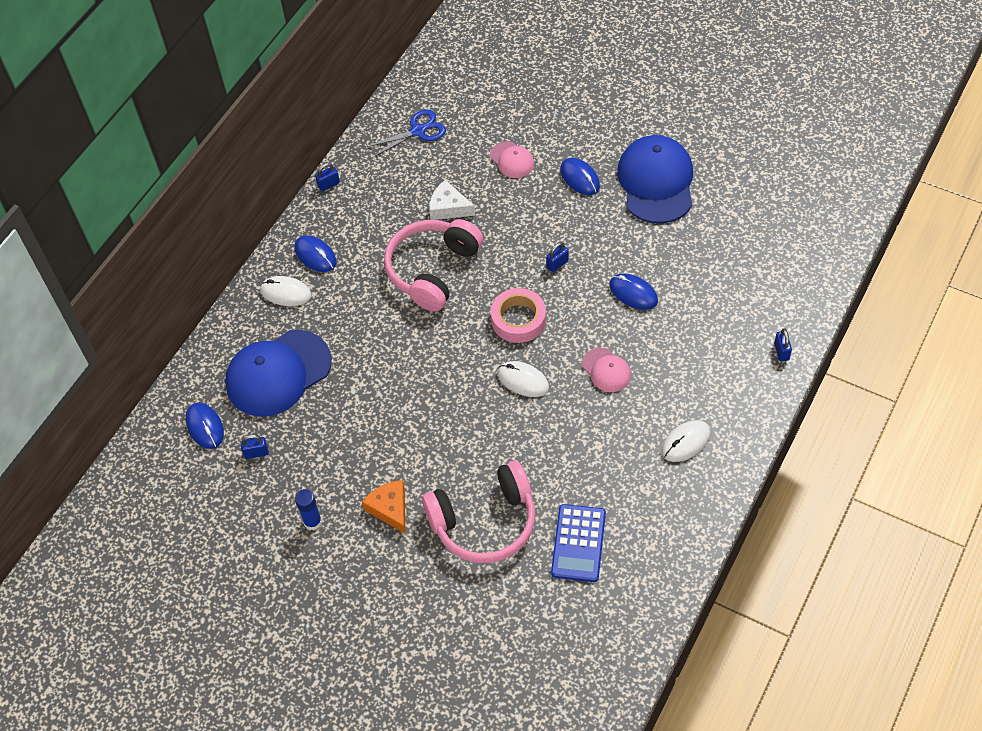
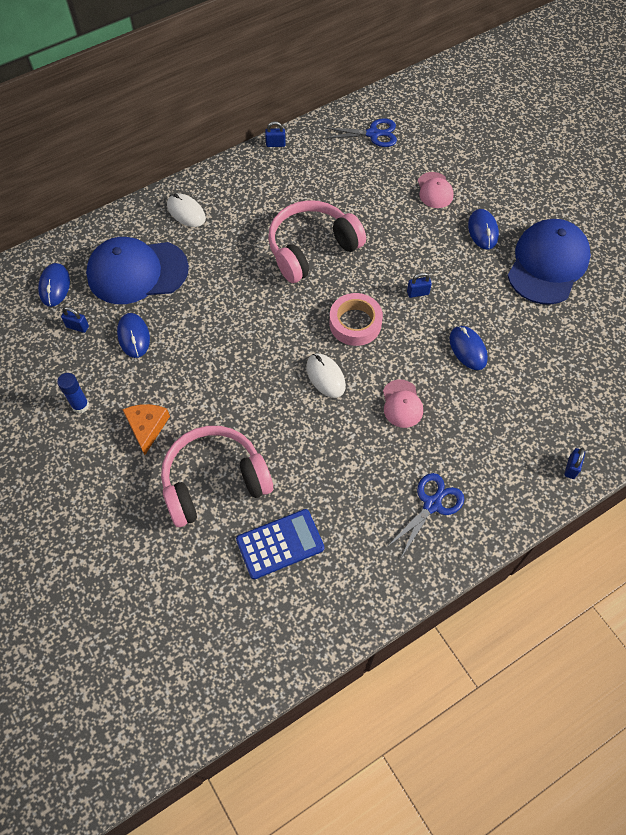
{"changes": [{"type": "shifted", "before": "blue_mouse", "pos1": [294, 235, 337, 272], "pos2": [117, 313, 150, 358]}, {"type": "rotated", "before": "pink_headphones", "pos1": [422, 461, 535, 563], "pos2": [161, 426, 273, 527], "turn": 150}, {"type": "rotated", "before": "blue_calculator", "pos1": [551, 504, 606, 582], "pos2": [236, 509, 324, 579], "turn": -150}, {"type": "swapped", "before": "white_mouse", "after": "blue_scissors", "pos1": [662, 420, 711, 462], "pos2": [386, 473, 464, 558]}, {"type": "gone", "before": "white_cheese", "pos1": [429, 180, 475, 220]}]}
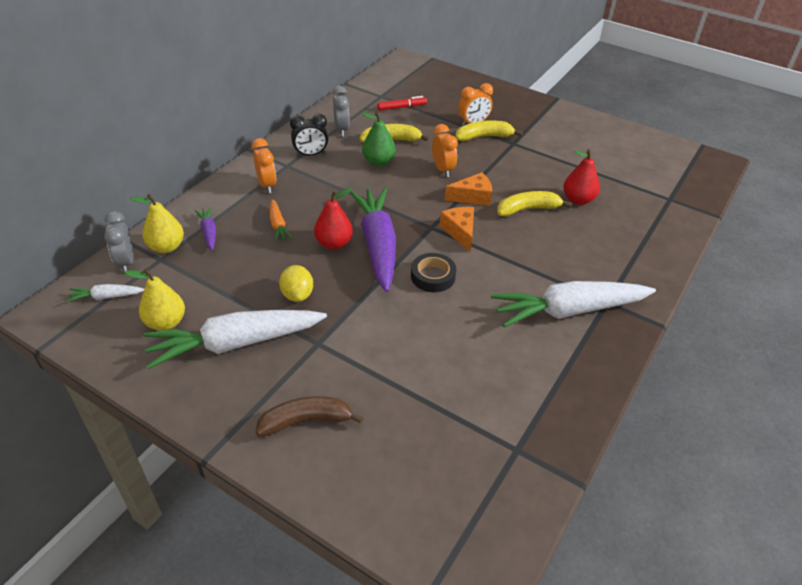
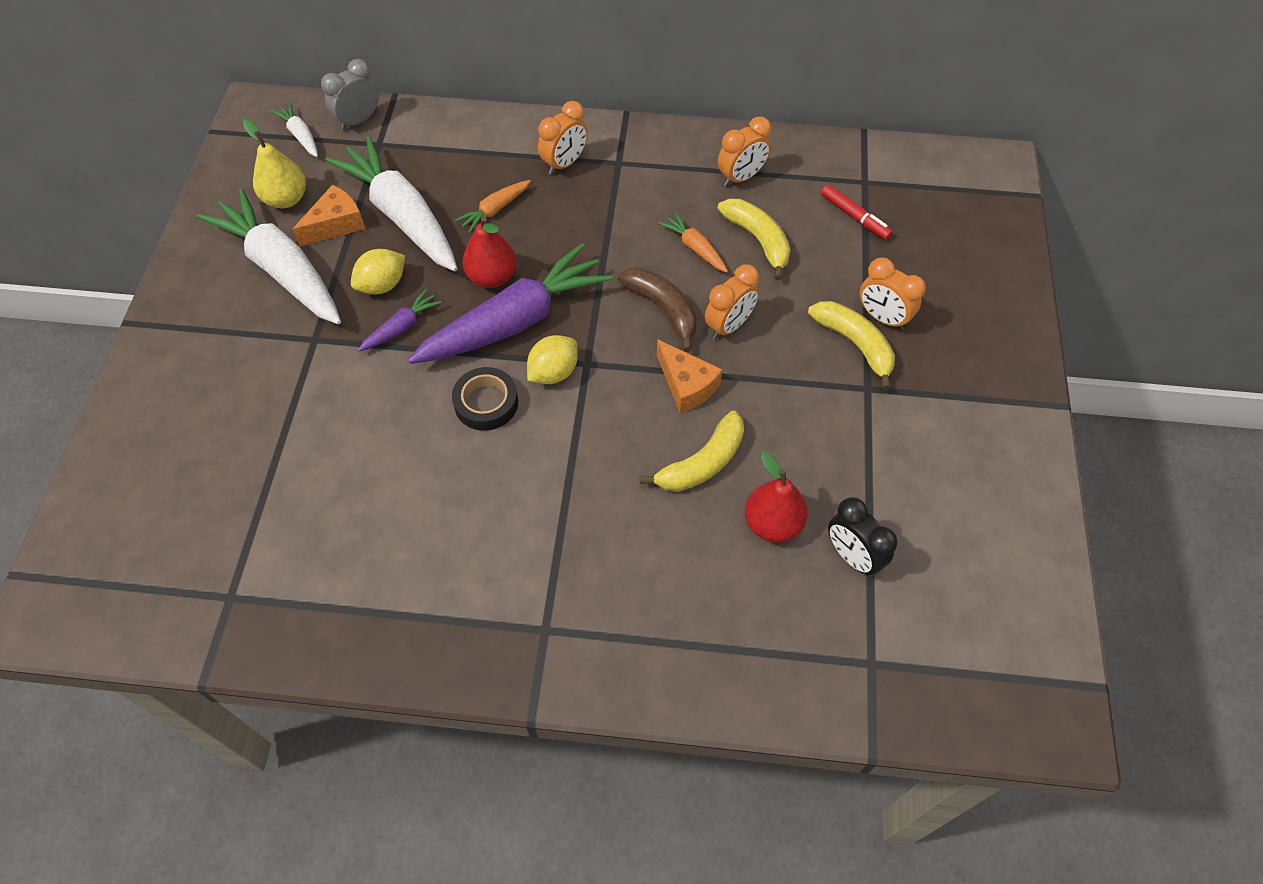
{"changes": [{"type": "shifted", "before": "orange_cheese", "pos1": [440, 207, 474, 252], "pos2": [293, 184, 365, 246]}, {"type": "shifted", "before": "white_carrot", "pos1": [491, 281, 656, 328], "pos2": [325, 136, 458, 271]}, {"type": "shifted", "before": "purple_carrot", "pos1": [195, 207, 216, 251], "pos2": [358, 288, 442, 352]}, {"type": "new", "after": "yellow_lemon", "pos2": [527, 335, 578, 384]}, {"type": "shifted", "before": "brown_banana", "pos1": [256, 396, 364, 436], "pos2": [618, 267, 697, 352]}, {"type": "rotated", "before": "yellow_banana", "pos1": [497, 191, 572, 217], "pos2": [640, 411, 744, 492], "turn": 90}, {"type": "swapped", "before": "green_pear", "after": "orange_carrot", "pos1": [361, 112, 396, 166], "pos2": [658, 212, 728, 273]}, {"type": "repainted", "before": "grey_clock", "after": "orange_clock", "pos1": [332, 86, 349, 136], "pos2": [718, 117, 771, 187]}, {"type": "shifted", "before": "black_clock", "pos1": [290, 114, 328, 156], "pos2": [828, 497, 897, 577]}, {"type": "gone", "before": "yellow_pear", "pos1": [130, 194, 184, 253]}]}
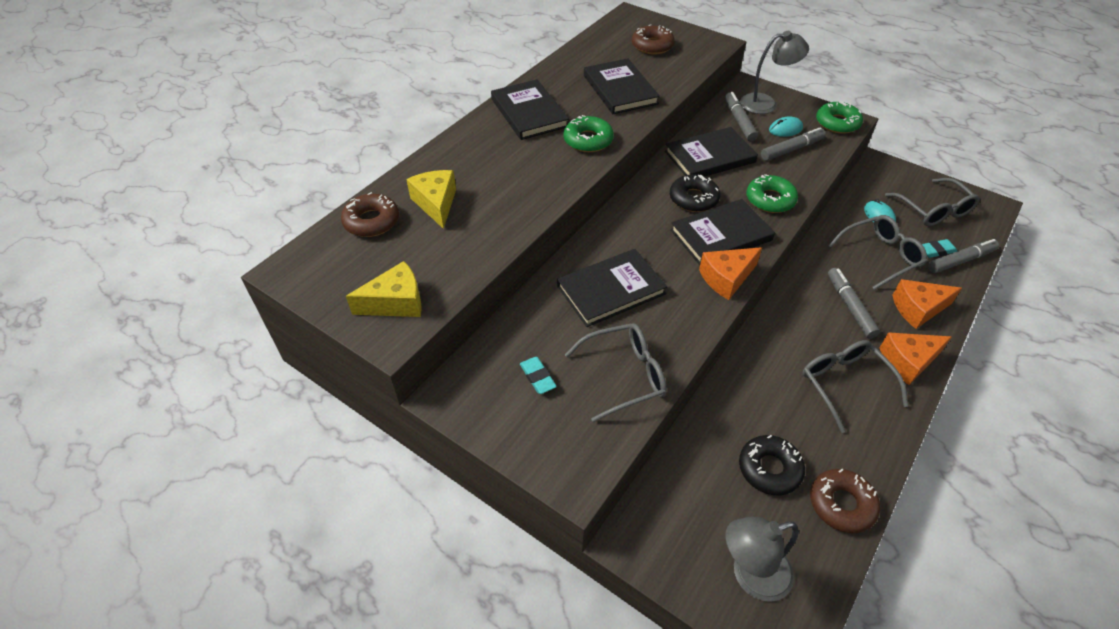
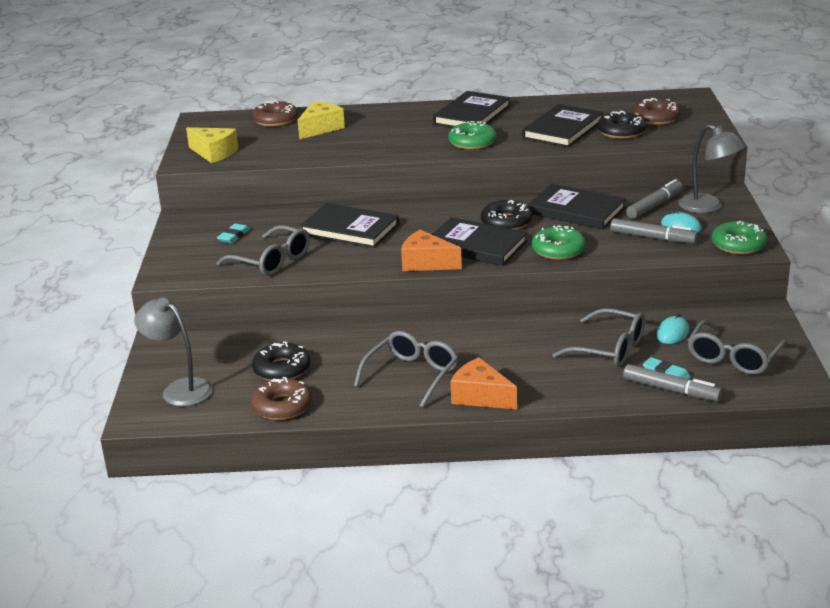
{"changes": [{"type": "new", "after": "black_donut", "pos2": [597, 111, 646, 139]}, {"type": "gone", "before": "grey_marker", "pos1": [828, 268, 880, 339]}, {"type": "gone", "before": "orange_cheese", "pos1": [892, 279, 962, 329]}]}
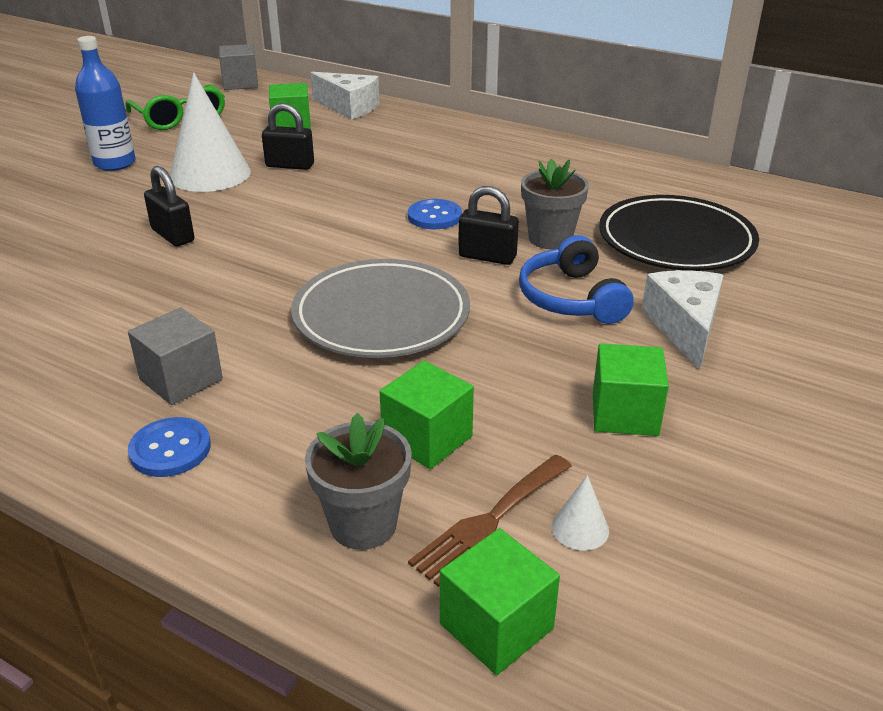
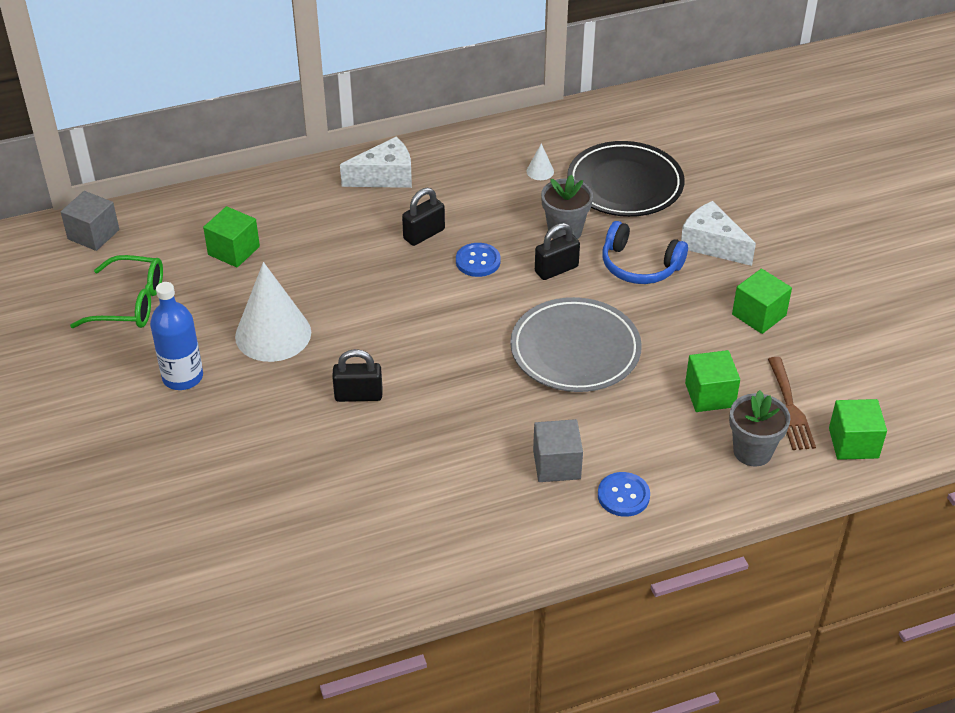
{"changes": [{"type": "shifted", "before": "white_cheese", "pos1": [310, 72, 380, 120], "pos2": [340, 137, 412, 188]}, {"type": "shifted", "before": "black_padlock", "pos1": [262, 103, 314, 170], "pos2": [402, 188, 445, 246]}, {"type": "shifted", "before": "white_cone", "pos1": [552, 475, 609, 551], "pos2": [526, 143, 554, 180]}]}
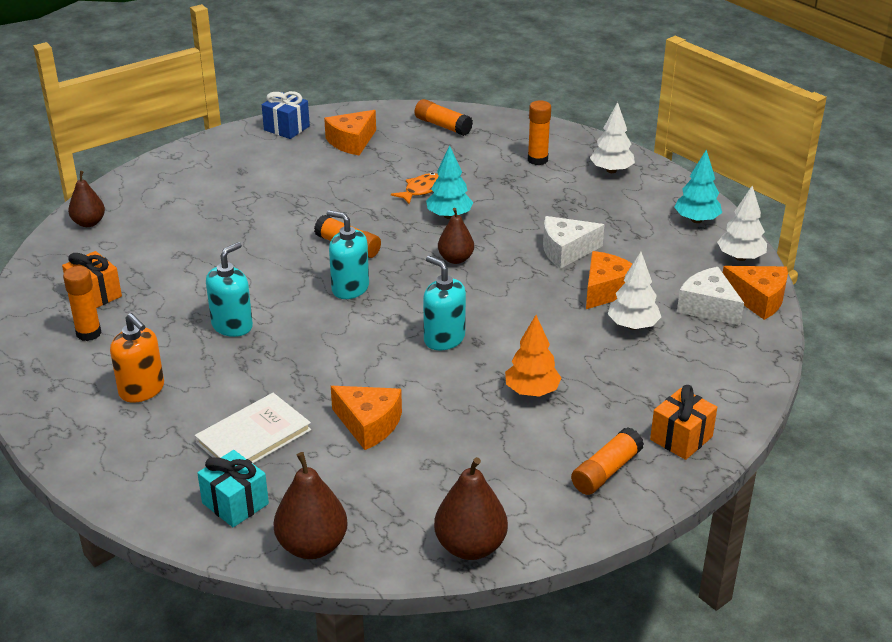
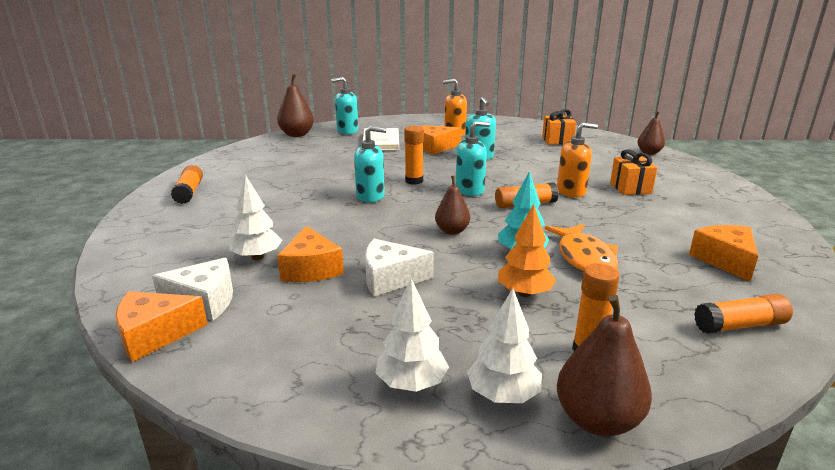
{"changes": [{"type": "swapped", "before": "turquoise_gift", "after": "turquoise_soap_dispenser", "pos1": [197, 450, 269, 527], "pos2": [331, 77, 358, 134]}, {"type": "rotated", "before": "white_cheese", "pos1": [543, 216, 605, 269], "pos2": [365, 239, 434, 296], "turn": -120}, {"type": "shifted", "before": "white_tree", "pos1": [717, 185, 767, 261], "pos2": [376, 278, 449, 392]}, {"type": "shifted", "before": "orange_glue_stick", "pos1": [63, 266, 101, 341], "pos2": [404, 126, 424, 185]}, {"type": "shifted", "before": "orange_cheese", "pos1": [331, 386, 402, 450], "pos2": [421, 125, 461, 155]}, {"type": "shifted", "before": "orange_tree", "pos1": [505, 315, 561, 397], "pos2": [498, 204, 556, 297]}, {"type": "scaled", "before": "orange_fish", "pos1": [391, 173, 439, 204], "pos2": [544, 224, 618, 272], "scale": 1.57}, {"type": "new", "after": "orange_soap_dispenser", "pos2": [557, 122, 598, 197]}, {"type": "shifted", "before": "brown_pear", "pos1": [434, 457, 508, 560], "pos2": [557, 294, 652, 436]}, {"type": "shifted", "before": "orange_gift", "pos1": [650, 385, 717, 460], "pos2": [610, 149, 657, 195]}, {"type": "gone", "before": "blue_gift", "pos1": [262, 91, 310, 139]}, {"type": "gone", "before": "turquoise_tree", "pos1": [674, 150, 722, 223]}]}
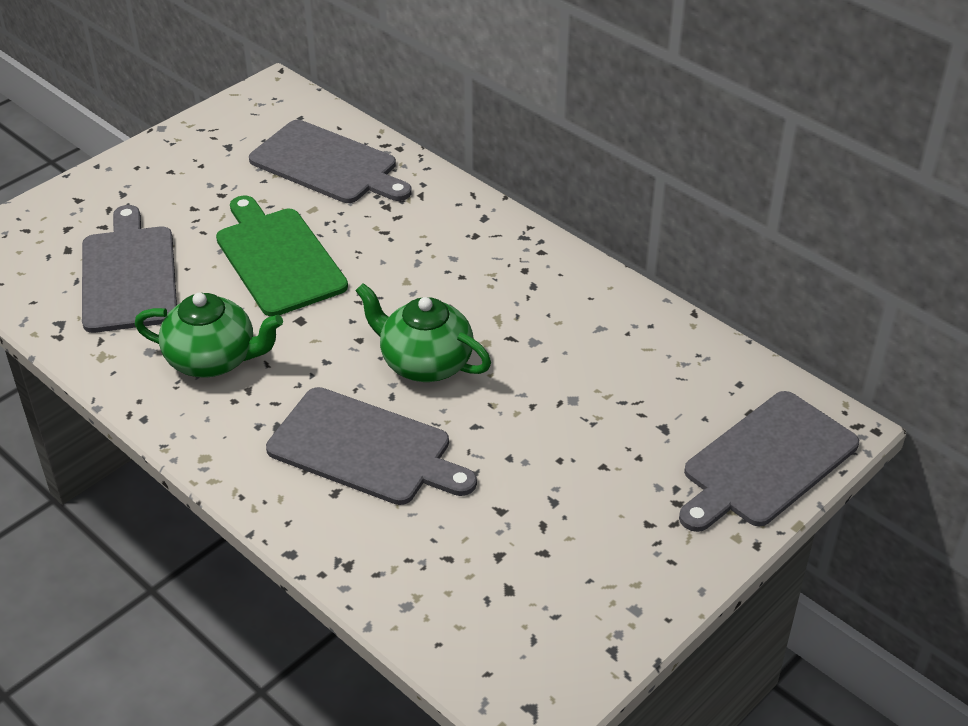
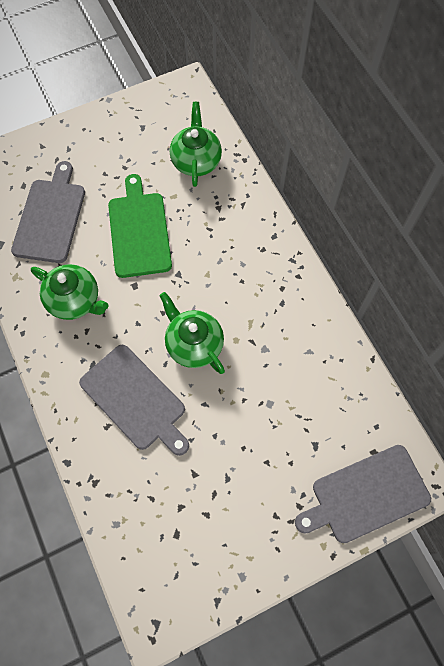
{"changes": [{"type": "swapped", "before": "grey_cutting_board", "after": "green_teapot", "pos1": [249, 120, 412, 203], "pos2": [170, 102, 222, 187]}]}
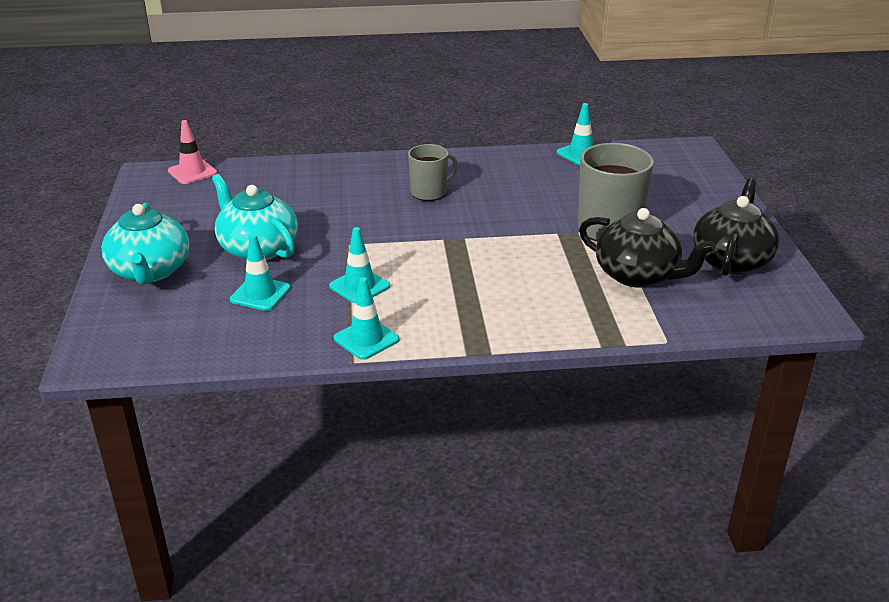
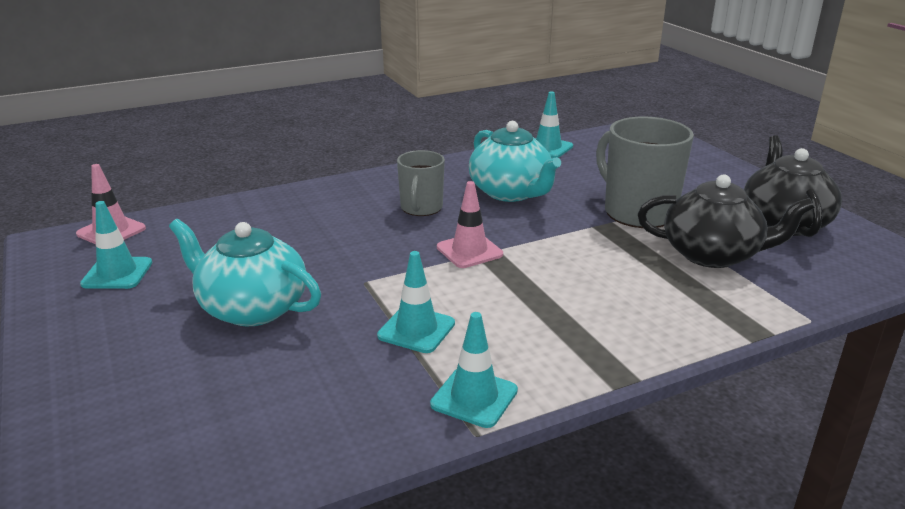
{"changes": [{"type": "shifted", "before": "turquoise_traffic_cone", "pos1": [230, 234, 290, 311], "pos2": [80, 201, 152, 289]}, {"type": "rotated", "before": "grey_mug", "pos1": [408, 144, 458, 201], "pos2": [397, 150, 445, 216], "turn": 150}, {"type": "new", "after": "pink_traffic_cone", "pos2": [437, 181, 503, 268]}, {"type": "shifted", "before": "turquoise_teapot", "pos1": [102, 203, 190, 285], "pos2": [469, 121, 561, 202]}]}
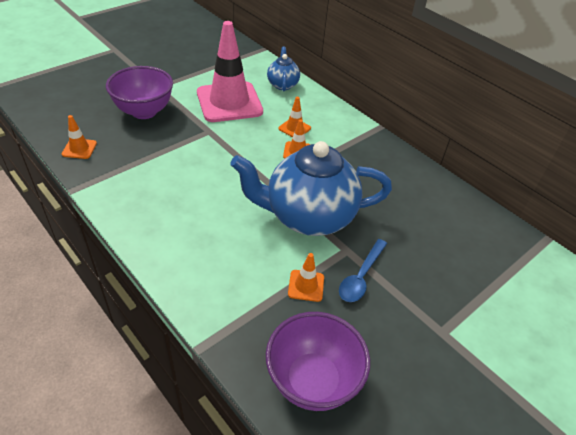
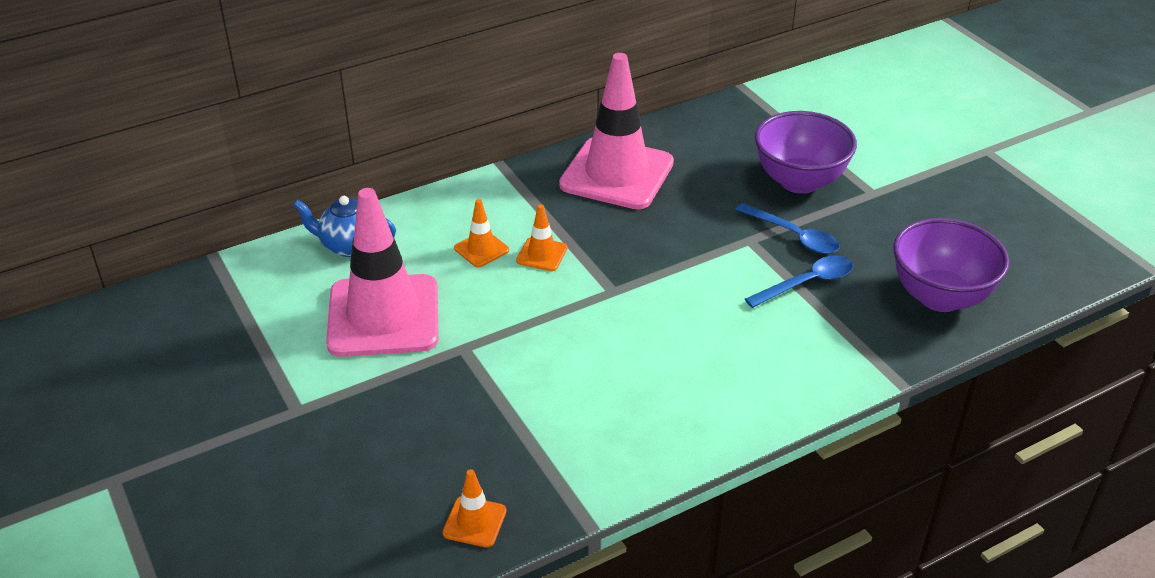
{"changes": [{"type": "new", "after": "pink_traffic_cone", "pos2": [559, 53, 674, 209]}, {"type": "swapped", "before": "orange_traffic_cone", "after": "blue_spoon", "pos1": [288, 253, 324, 302], "pos2": [745, 255, 853, 308]}, {"type": "shifted", "before": "purple_bowl", "pos1": [106, 66, 173, 119], "pos2": [755, 111, 857, 194]}, {"type": "gone", "before": "blue_teapot", "pos1": [231, 141, 392, 236]}]}
